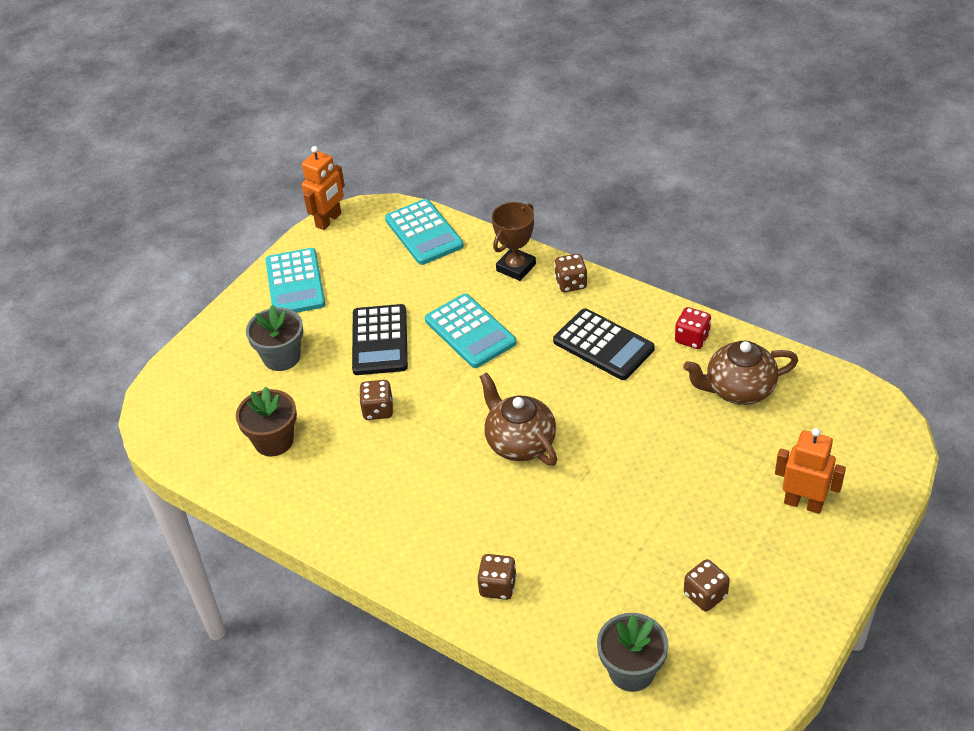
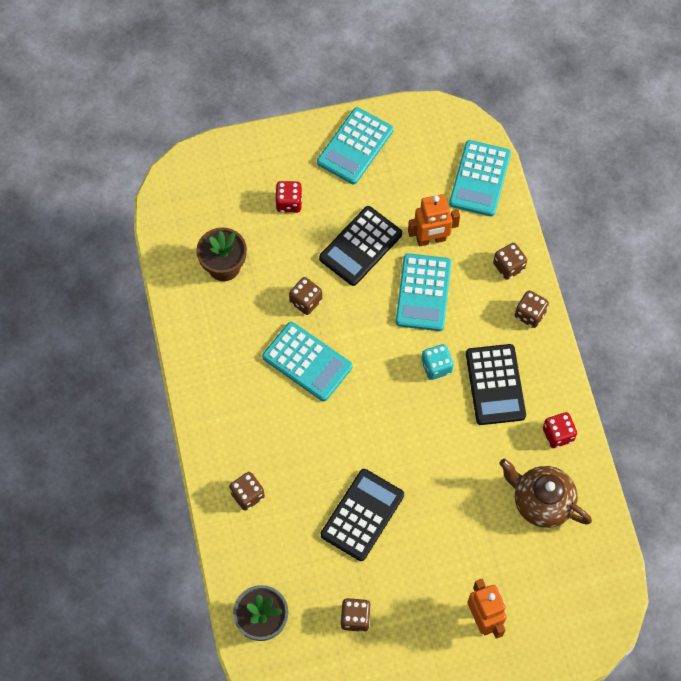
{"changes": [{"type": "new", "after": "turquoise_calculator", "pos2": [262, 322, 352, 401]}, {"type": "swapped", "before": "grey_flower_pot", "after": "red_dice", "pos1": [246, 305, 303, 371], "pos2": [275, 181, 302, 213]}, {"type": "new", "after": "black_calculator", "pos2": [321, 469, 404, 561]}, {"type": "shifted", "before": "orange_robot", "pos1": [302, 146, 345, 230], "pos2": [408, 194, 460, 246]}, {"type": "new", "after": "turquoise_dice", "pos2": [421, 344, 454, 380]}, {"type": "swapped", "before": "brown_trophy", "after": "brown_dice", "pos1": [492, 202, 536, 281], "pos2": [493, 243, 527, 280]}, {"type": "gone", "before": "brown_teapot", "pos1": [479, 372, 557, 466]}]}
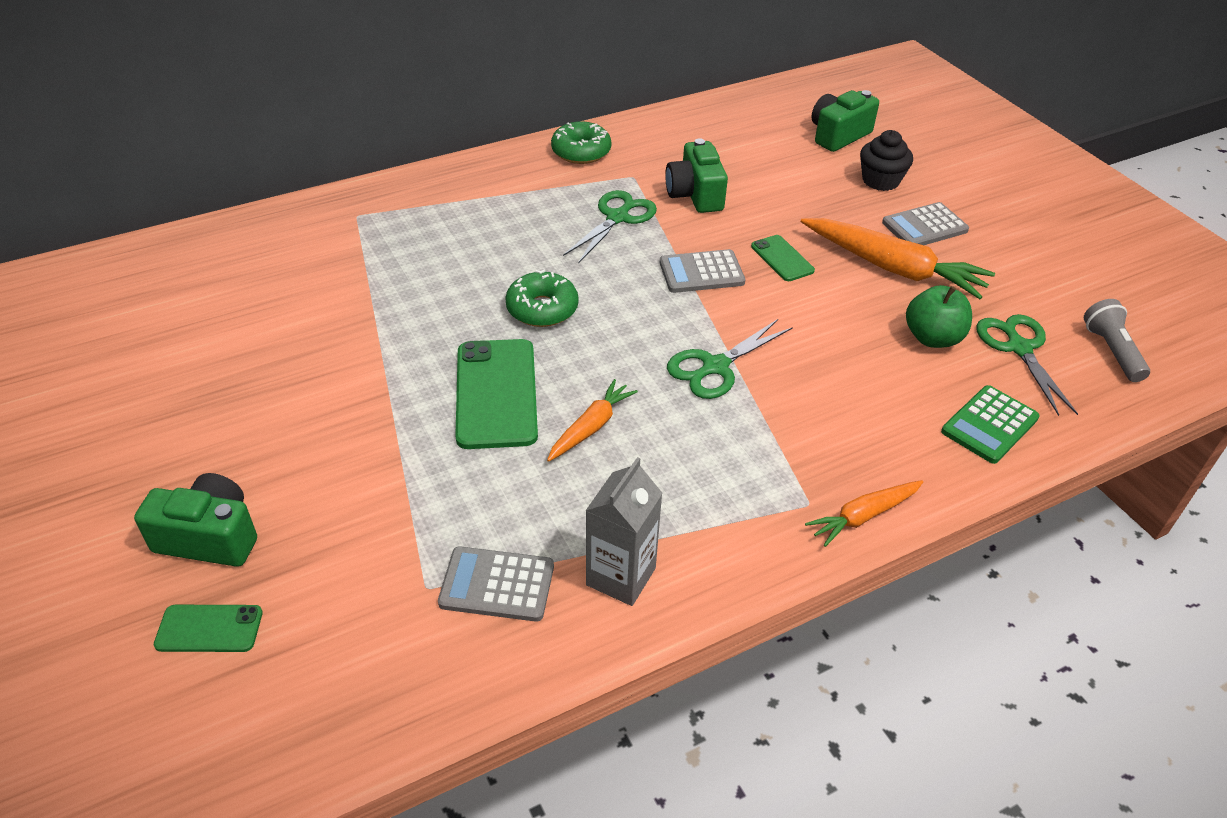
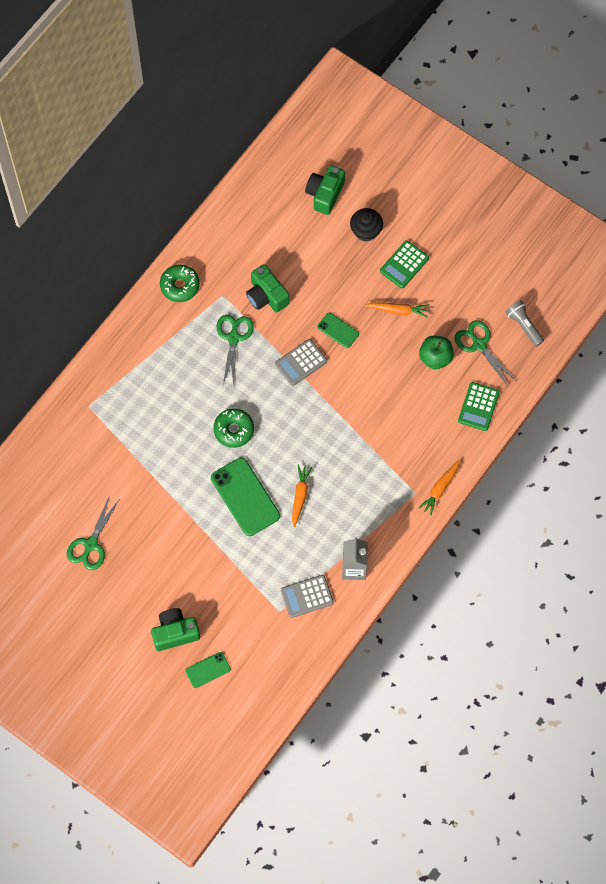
{"changes": [{"type": "shifted", "before": "green_scissors", "pos1": [667, 319, 793, 399], "pos2": [67, 495, 119, 570]}, {"type": "scaled", "before": "orange_carrot", "pos1": [801, 218, 995, 299], "pos2": [366, 303, 429, 318], "scale": 0.55}, {"type": "repainted", "before": "grey_calculator", "after": "green_calculator", "pos1": [882, 202, 969, 245], "pos2": [380, 240, 429, 288]}]}
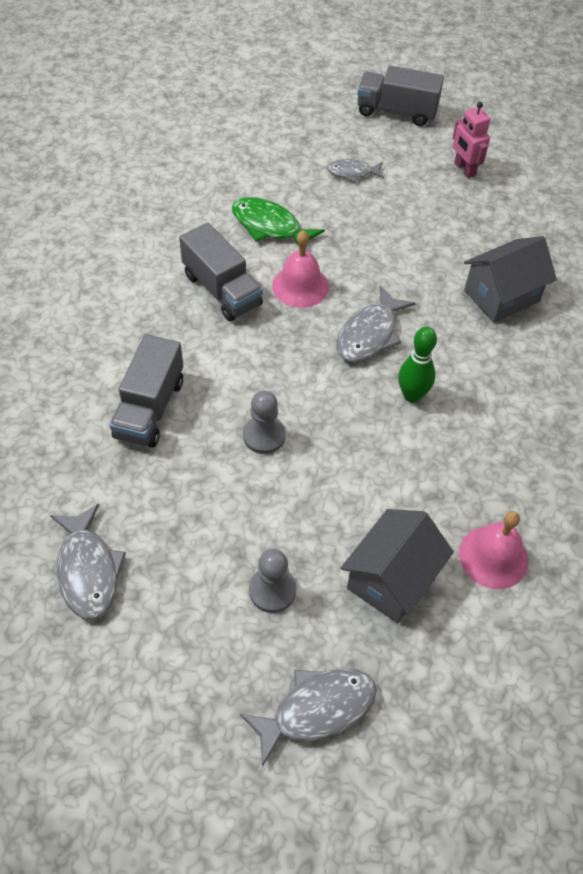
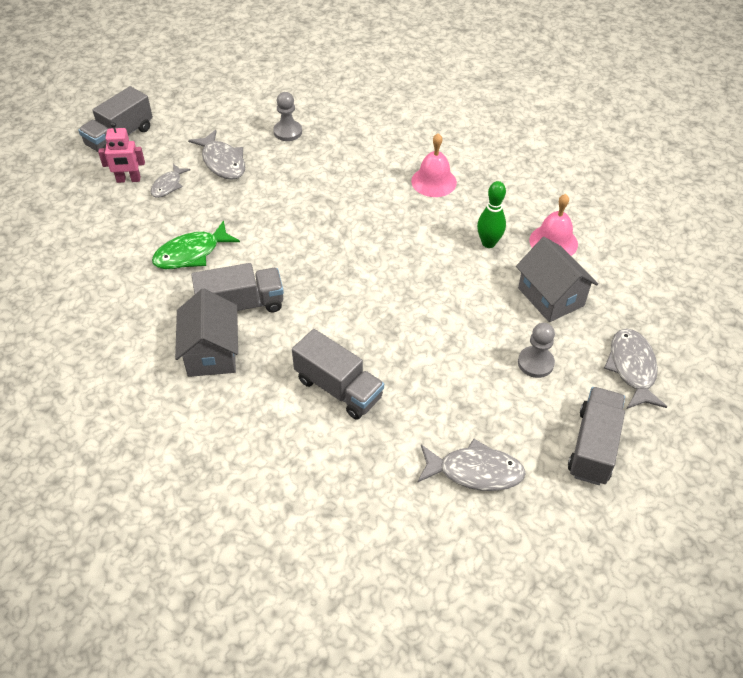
{"changes": [{"type": "shifted", "before": "pink_robot", "pos1": [453, 102, 490, 178], "pos2": [98, 122, 145, 183]}, {"type": "shifted", "before": "grey_house", "pos1": [464, 236, 557, 323], "pos2": [175, 289, 238, 377]}, {"type": "shifted", "before": "grey_fish", "pos1": [337, 286, 416, 362], "pos2": [188, 130, 245, 180]}, {"type": "shifted", "before": "grey_pawn", "pos1": [243, 391, 286, 454], "pos2": [273, 92, 302, 141]}, {"type": "shifted", "before": "pink_bell", "pos1": [272, 230, 329, 308], "pos2": [411, 133, 457, 197]}, {"type": "shifted", "before": "green_bowling_pin", "pos1": [398, 327, 437, 403], "pos2": [477, 181, 506, 248]}, {"type": "new", "after": "grey_truck", "pos2": [568, 387, 625, 485]}]}
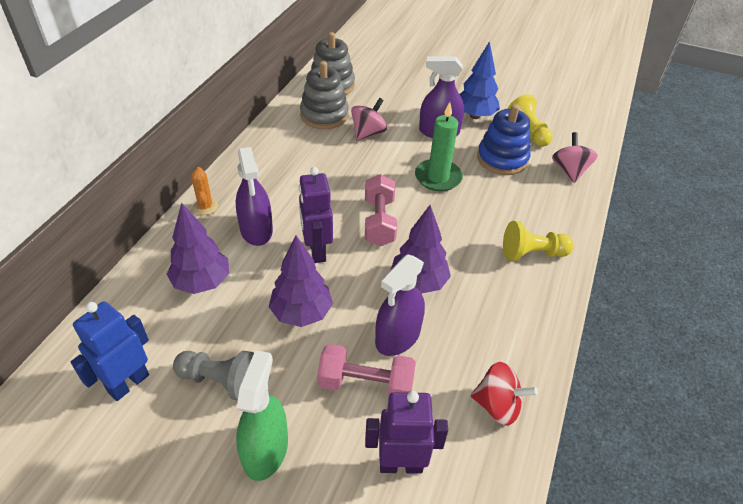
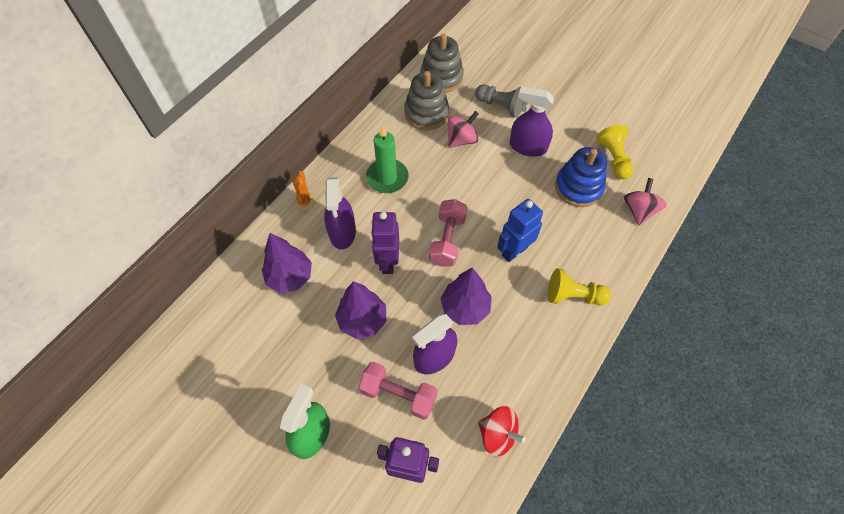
{"changes": [{"type": "shifted", "before": "green_candle", "pos1": [415, 102, 463, 191], "pos2": [366, 126, 409, 193]}, {"type": "shifted", "before": "grey_pawn", "pos1": [173, 351, 254, 401], "pos2": [475, 84, 525, 118]}, {"type": "shifted", "before": "blue_robot", "pos1": [71, 301, 149, 401], "pos2": [497, 199, 543, 262]}, {"type": "gone", "before": "blue_tree", "pos1": [460, 41, 500, 119]}]}
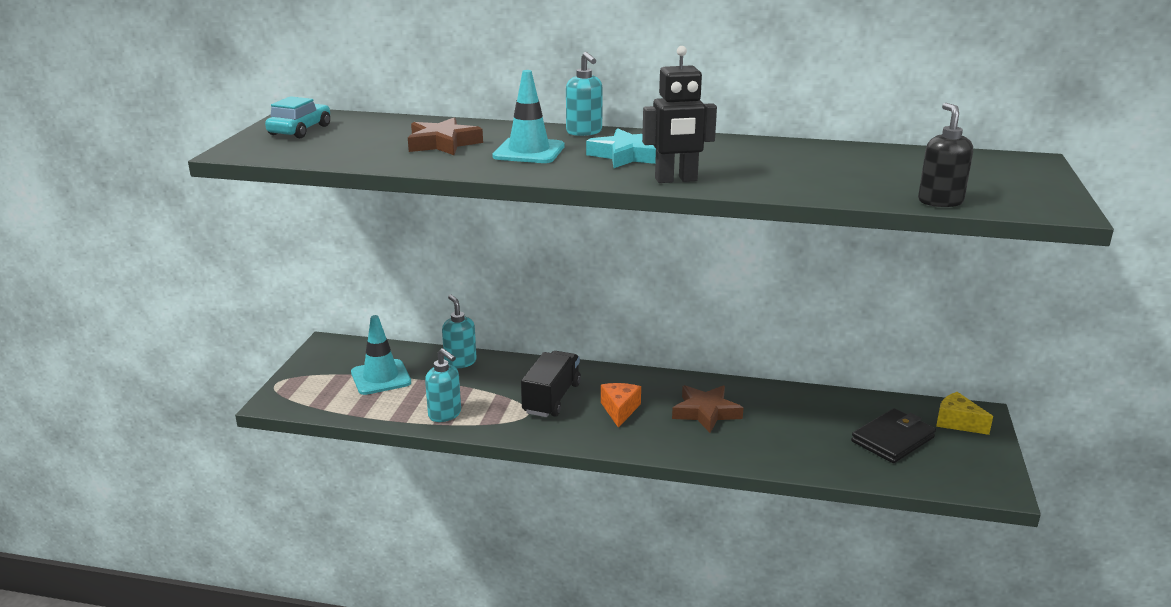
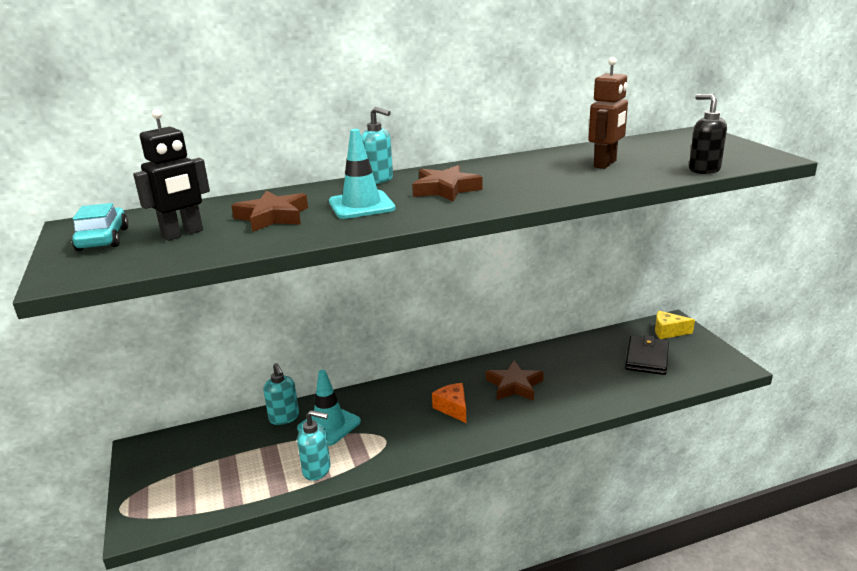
{"changes": [{"type": "shifted", "before": "black_robot", "pos1": [642, 46, 717, 183], "pos2": [133, 109, 210, 241]}, {"type": "rotated", "before": "turquoise_soap_dispenser", "pos1": [442, 295, 477, 368], "pos2": [263, 363, 299, 425], "turn": -150}, {"type": "shifted", "before": "turquoise_traffic_cone", "pos1": [351, 315, 411, 395], "pos2": [297, 370, 361, 446]}, {"type": "repainted", "before": "turquoise_star", "after": "brown_star", "pos1": [586, 128, 656, 168], "pos2": [412, 165, 483, 202]}, {"type": "new", "after": "brown_robot", "pos2": [589, 57, 628, 169]}, {"type": "gone", "before": "black_truck", "pos1": [521, 351, 581, 417]}]}
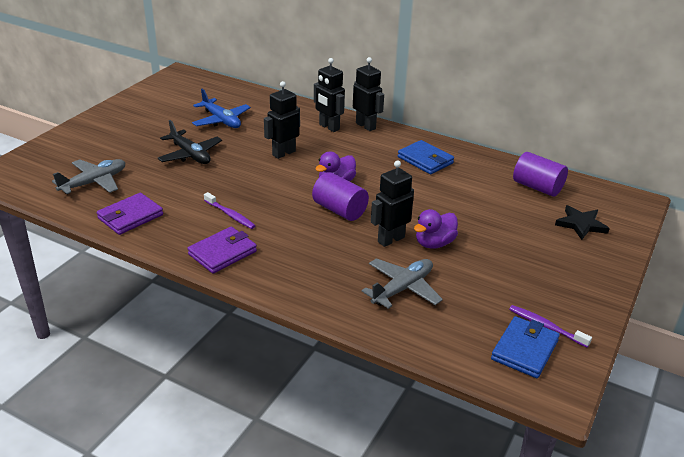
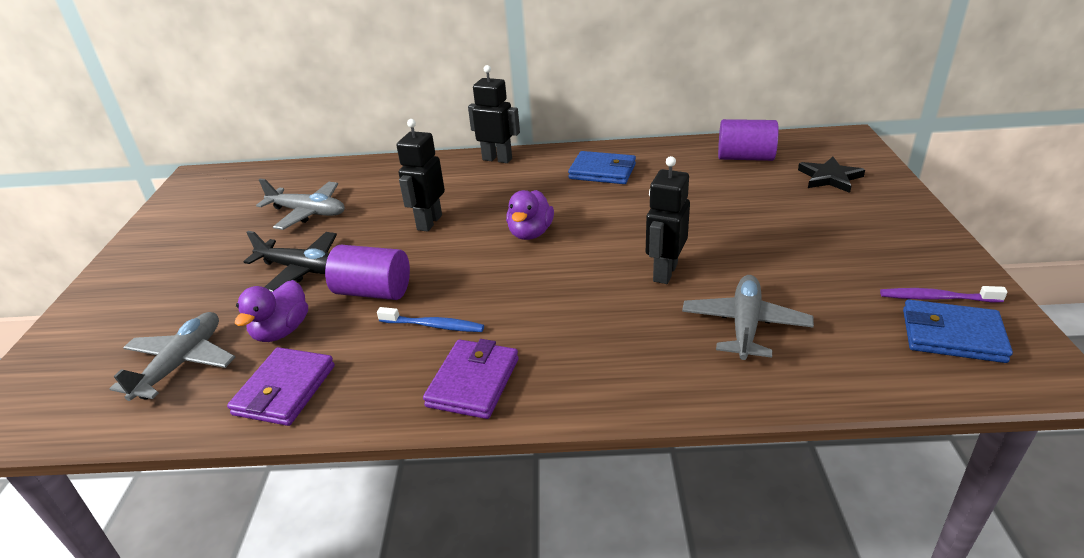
{"changes": [{"type": "shifted", "before": "purple_duck", "pos1": [414, 209, 458, 249], "pos2": [235, 280, 308, 342]}, {"type": "repainted", "before": "blue_plane", "after": "grey_plane", "pos1": [192, 89, 251, 128], "pos2": [256, 179, 345, 230]}, {"type": "shifted", "before": "purple_cylinder", "pos1": [312, 172, 369, 221], "pos2": [325, 245, 410, 300]}, {"type": "repainted", "before": "purple_toothbrush", "after": "blue_toothbrush", "pos1": [204, 192, 255, 229], "pos2": [377, 307, 484, 332]}, {"type": "rotated", "before": "blue_wallet", "pos1": [491, 316, 560, 378], "pos2": [903, 300, 1013, 363], "turn": -75}, {"type": "gone", "before": "black_robot", "pos1": [314, 58, 345, 132]}]}
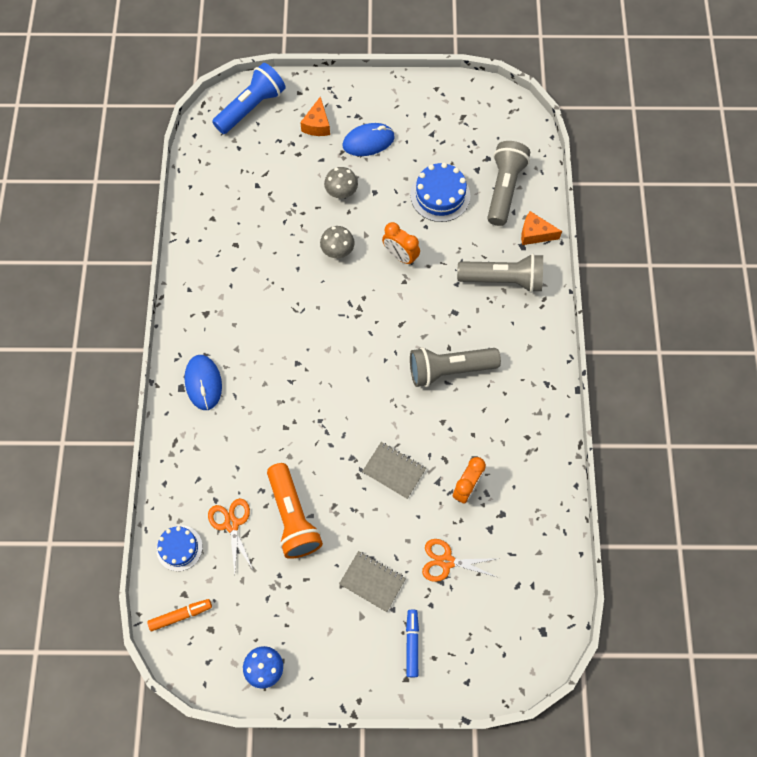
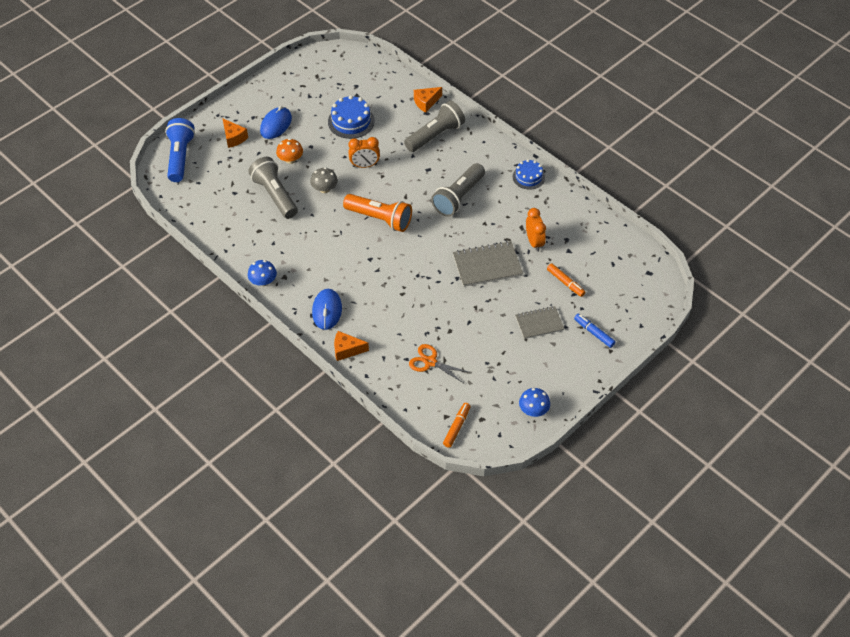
{"changes": [{"type": "shifted", "before": "grey_flashlight", "pos1": [487, 141, 530, 226], "pos2": [248, 157, 298, 219]}, {"type": "new", "after": "blue_mushroom", "pos2": [248, 260, 277, 286]}, {"type": "repainted", "before": "grey_mushroom", "after": "orange_mushroom", "pos1": [324, 167, 358, 198], "pos2": [276, 138, 303, 164]}, {"type": "rotated", "before": "blue_mouse", "pos1": [184, 355, 222, 410], "pos2": [312, 289, 342, 330], "turn": 60}, {"type": "new", "after": "orange_cheese", "pos2": [334, 331, 369, 361]}, {"type": "shifted", "before": "orange_flashlight", "pos1": [267, 463, 323, 559], "pos2": [343, 194, 412, 232]}, {"type": "scaled", "before": "grey_notebook", "pos1": [362, 442, 426, 499], "pos2": [453, 241, 523, 287], "scale": 1.51}, {"type": "shifted", "before": "blue_cake", "pos1": [156, 525, 203, 571], "pos2": [513, 159, 545, 190]}, {"type": "swapped", "before": "orange_scissors", "after": "orange_marker", "pos1": [422, 539, 500, 582], "pos2": [547, 263, 585, 297]}]}
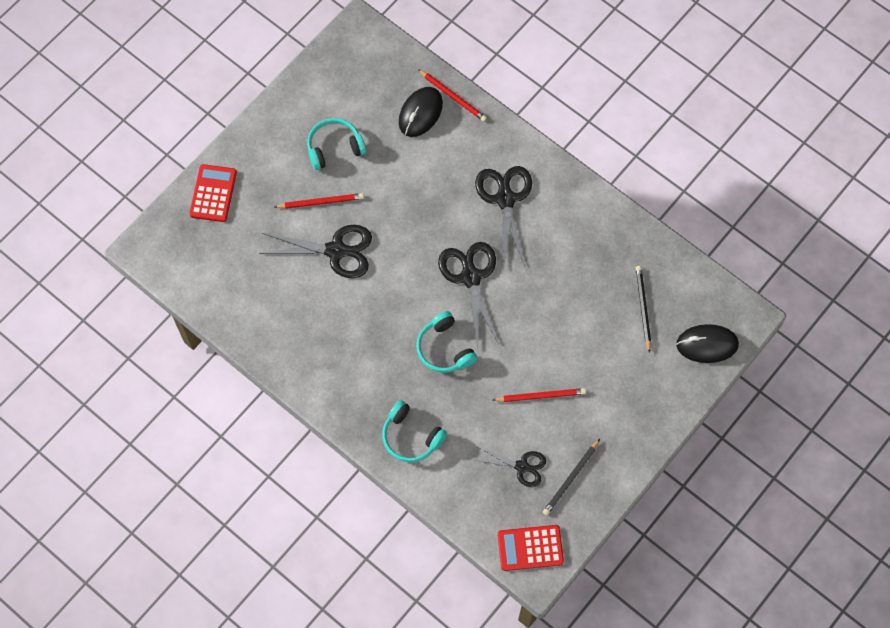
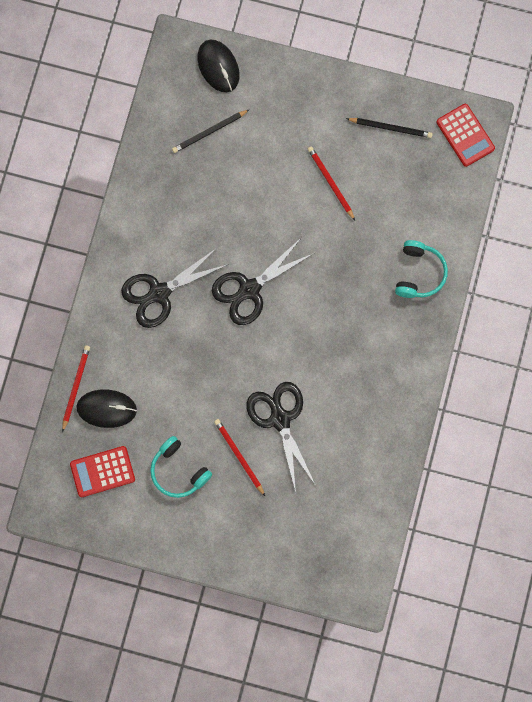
{"changes": [{"type": "shifted", "before": "red_calculator", "pos1": [189, 164, 237, 222], "pos2": [70, 446, 135, 497]}, {"type": "gone", "before": "turquoise_headphones", "pos1": [416, 311, 477, 373]}, {"type": "gone", "before": "black_scissors", "pos1": [476, 447, 546, 487]}]}
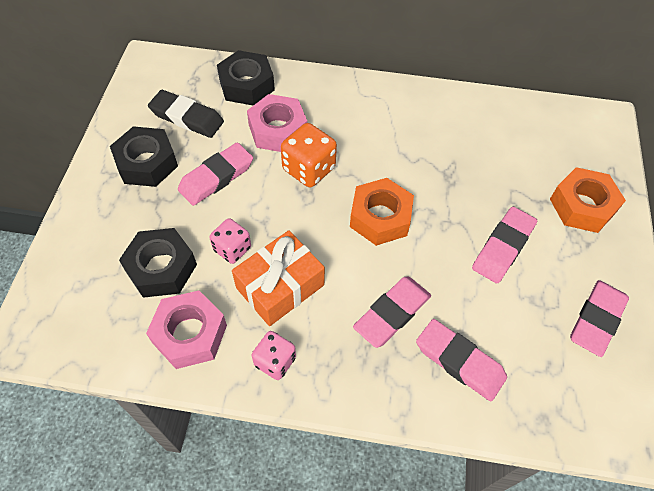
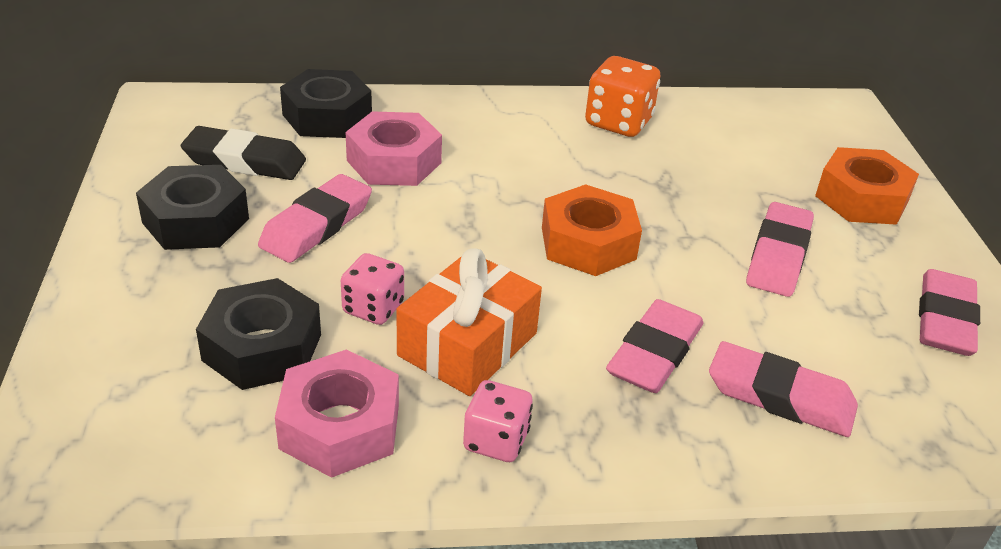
{"changes": [{"type": "shifted", "before": "orange_dice", "pos1": [281, 123, 337, 187], "pos2": [585, 56, 660, 137]}]}
